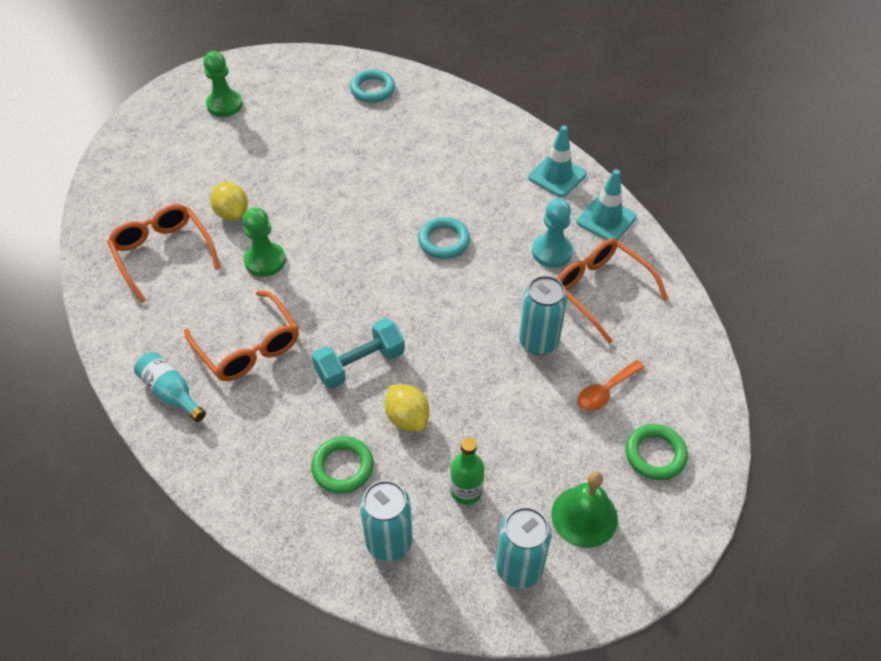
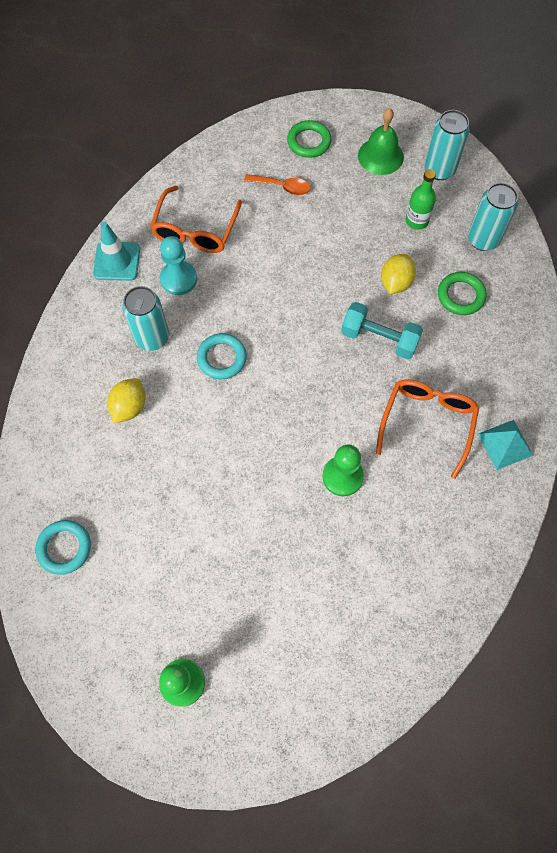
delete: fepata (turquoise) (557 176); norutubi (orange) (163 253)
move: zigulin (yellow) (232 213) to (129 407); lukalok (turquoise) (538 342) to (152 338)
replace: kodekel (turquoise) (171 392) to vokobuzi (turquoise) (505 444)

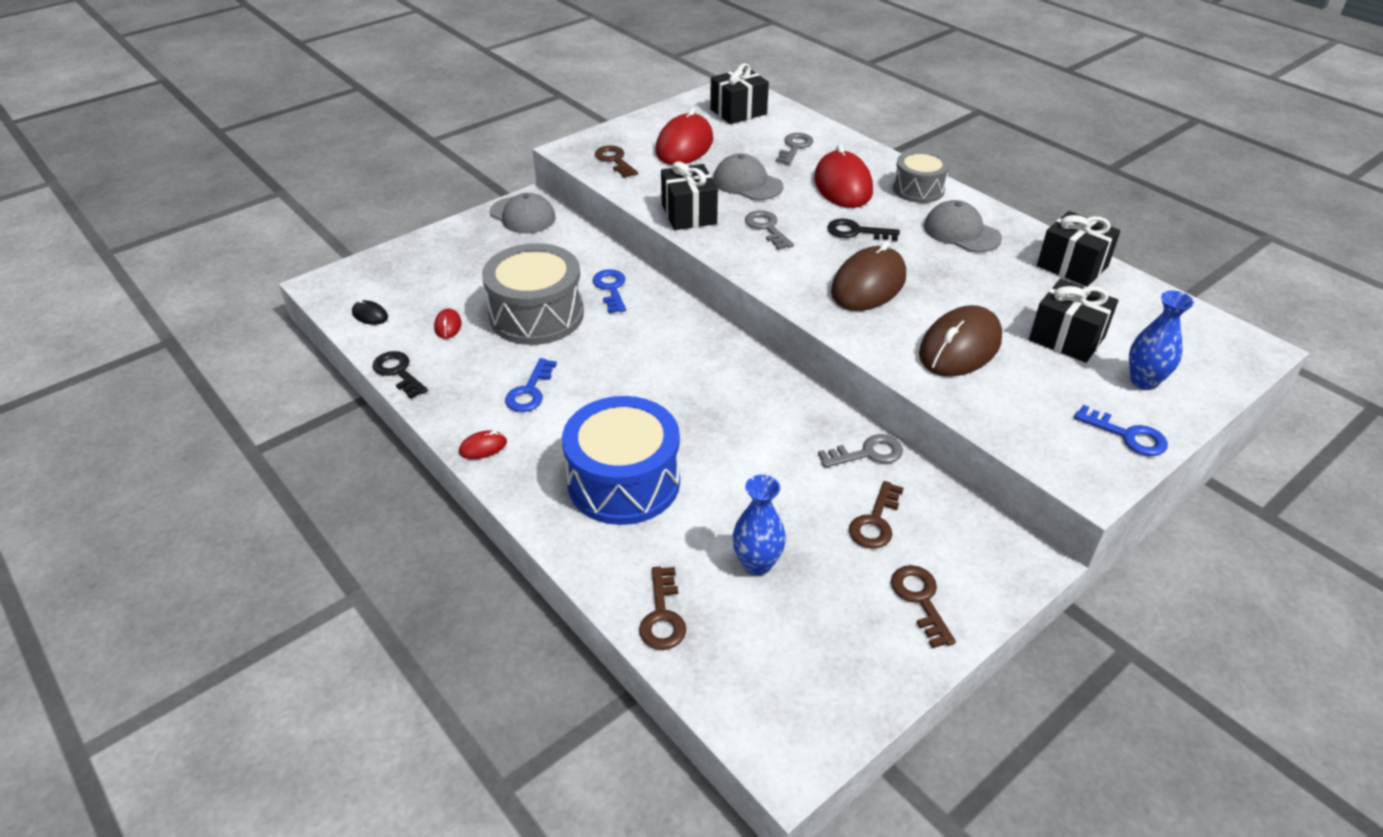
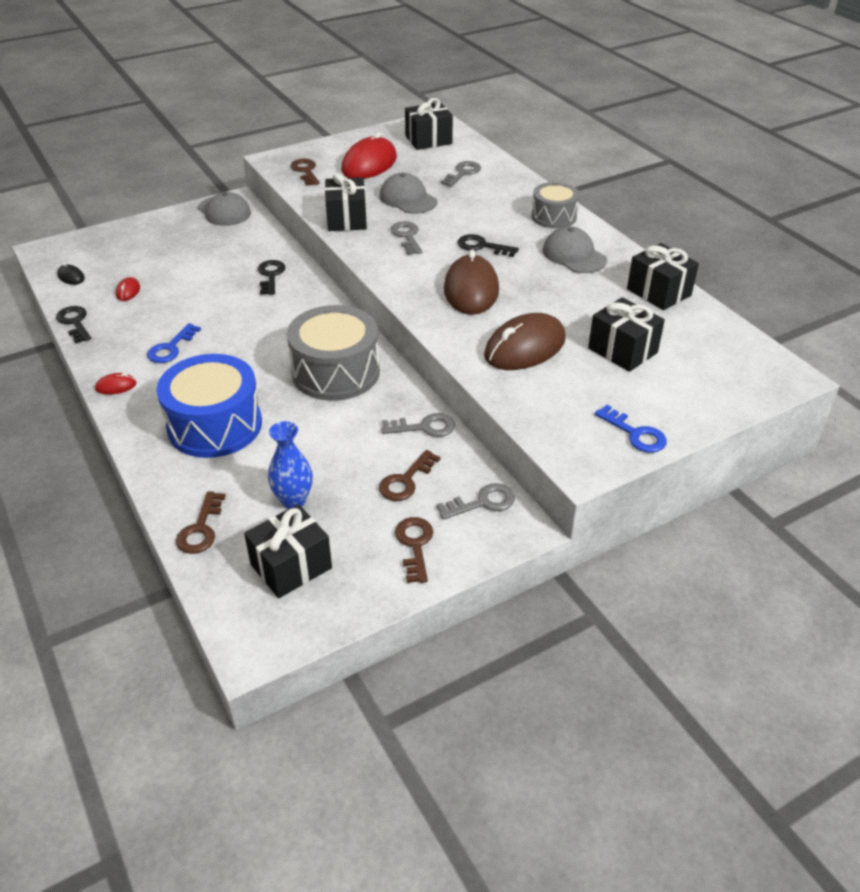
delete: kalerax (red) (843 185); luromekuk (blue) (1144 381)
insert: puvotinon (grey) (482 502); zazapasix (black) (291 566)
move: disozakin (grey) (537 315) to (336 372)
recolor: puvotinon (blue) (611 289) to puvotinon (black) (270 275)
rotate: kalerax (brown) (868 285) = (471 290) 45 degrees counterclockwise

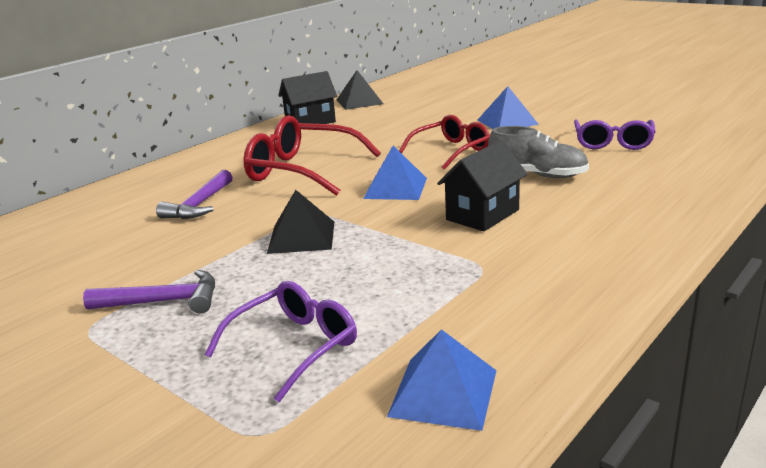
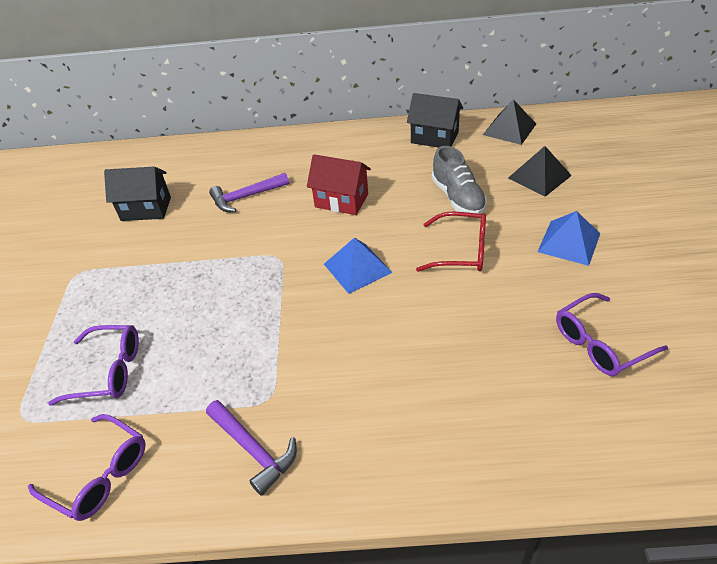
move: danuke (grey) (537 175) to (458 197); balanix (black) (482 215) to (146 209); vokobuzi (black) (302 237) to (539 176); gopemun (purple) (164 301) to (253 450)
replace: norutubi (red) (302 170) to balanix (red) (341 200); vokobuzi (blue) (443 393) to norutubi (purple) (99 475)

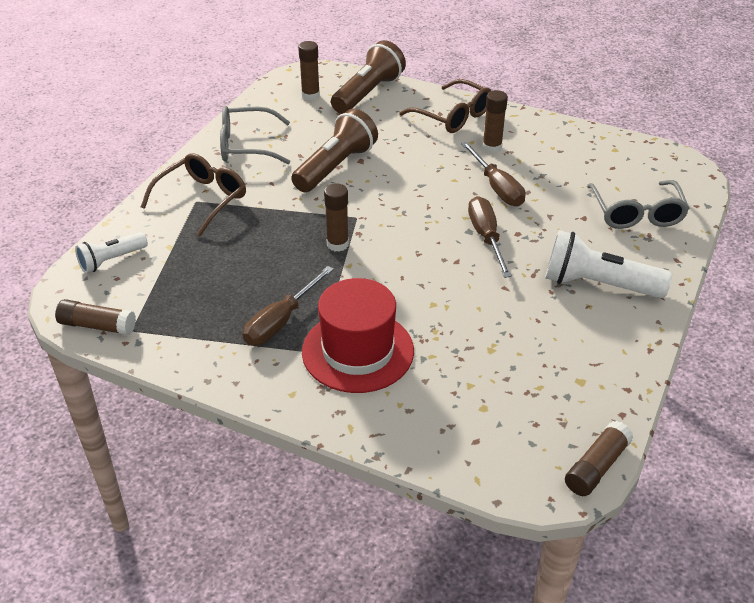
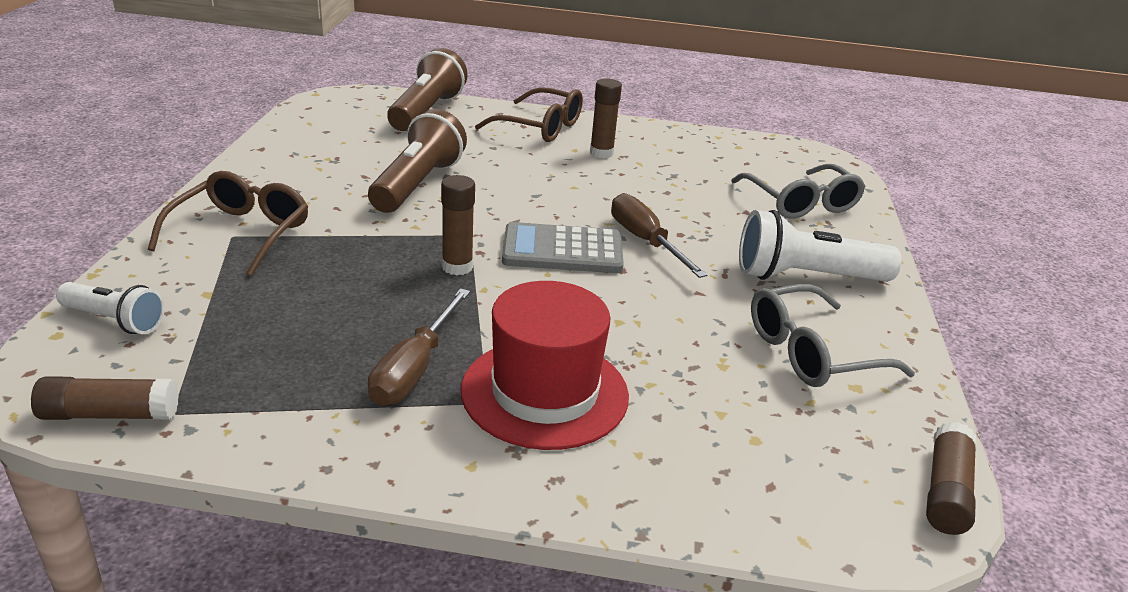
delete: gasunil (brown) (310 95); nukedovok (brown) (497 187)
insert: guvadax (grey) (562 250)
move: norutubi (grey) (246 145) to (811 352)
rotate: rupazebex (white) (111 260) = (115 320) 105 degrees counterclockwise

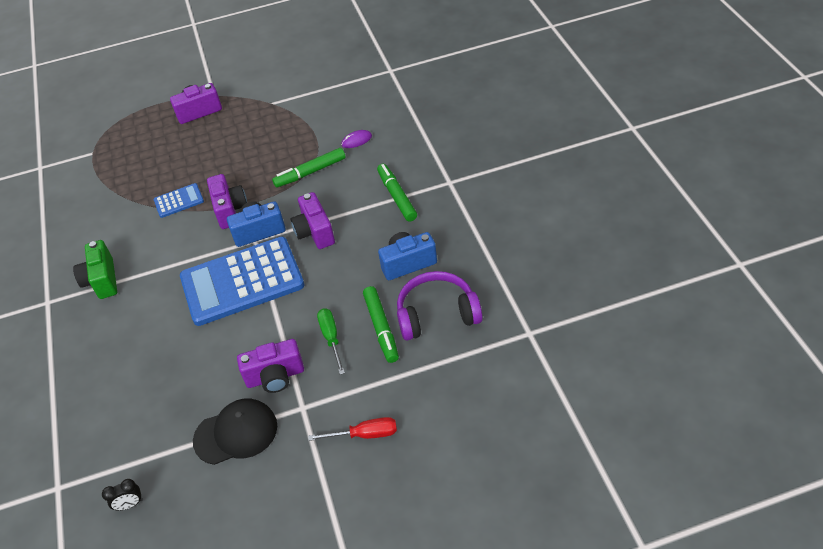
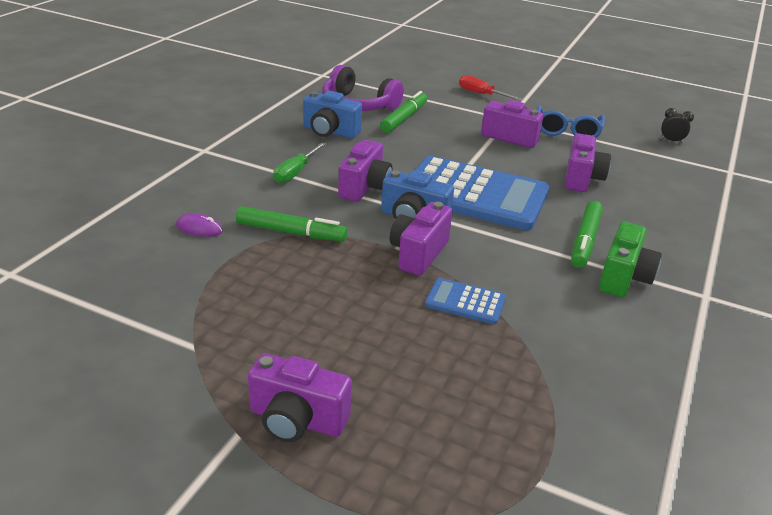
insert: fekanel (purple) (581 178)
move: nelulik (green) (397 196) to (585 241); nukedovok (green) (331 338) to (295 172)
replace: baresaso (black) (236 433) to norutubi (blue) (567 131)

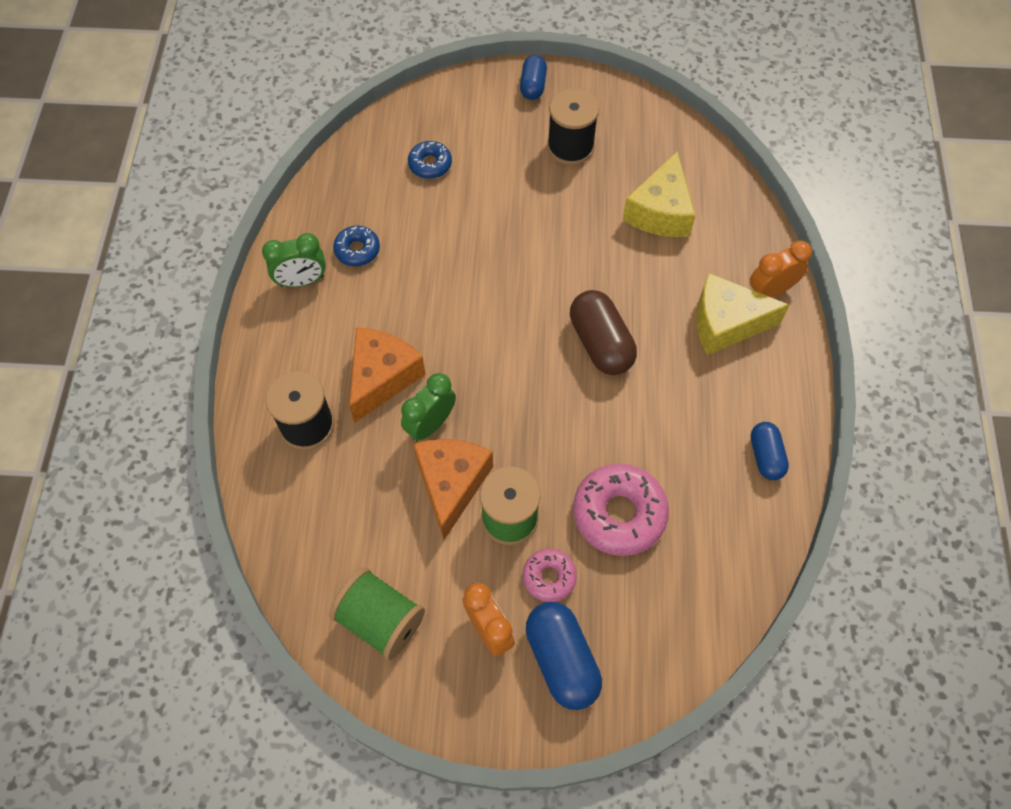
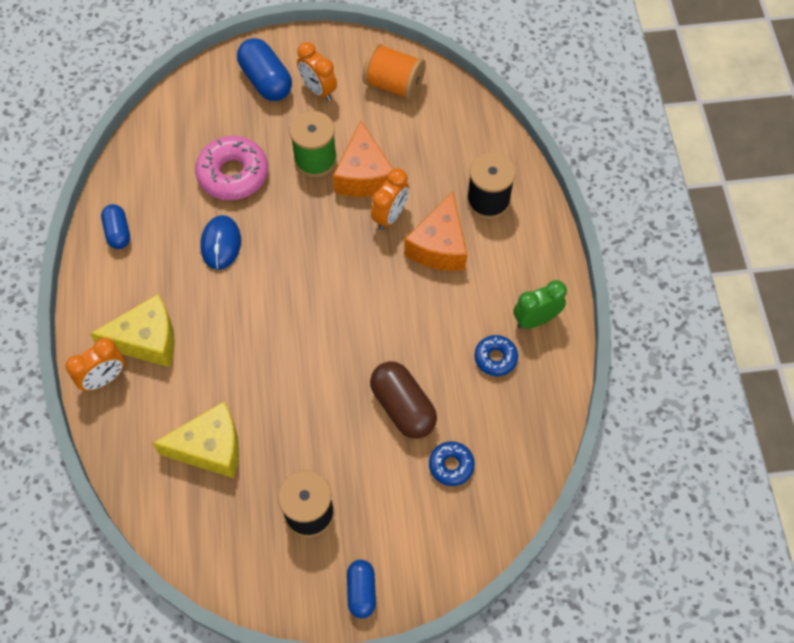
delete: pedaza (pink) (549 577)
insert: kalerax (blue) (220 244)
move: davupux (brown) (600 343) to (403 407)
recolor: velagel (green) (430 424) to velagel (orange) (390 216); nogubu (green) (381 620) to nogubu (orange) (394 85)
rotate: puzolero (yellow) (660 211) = (210 448) 75 degrees clockwise

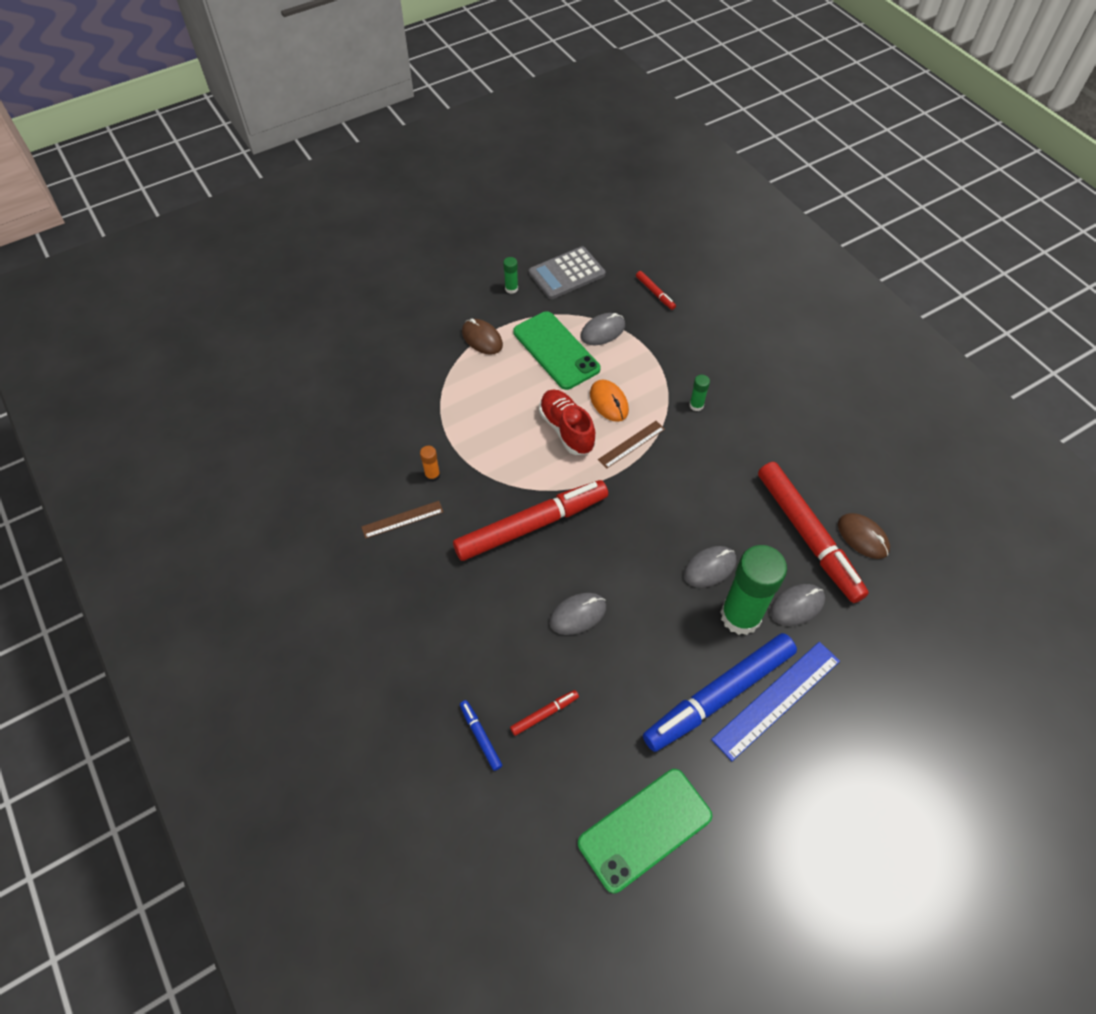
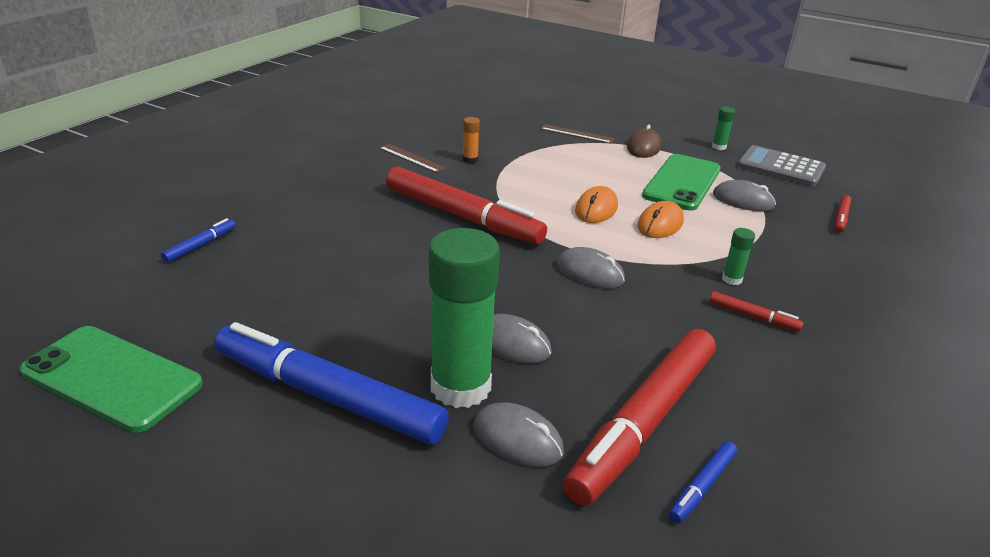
delete: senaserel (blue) (777 699)
move: senaserel (brown) (631 444) to (577 134); kalerax (grey) (578 614) to (590 272); nelulik (red) (544 714) to (753 317)
replace: danuke (red) (566 429) to kalerax (orange) (596 209); kalerax (brown) (862 537) to nelulik (blue) (702 486)

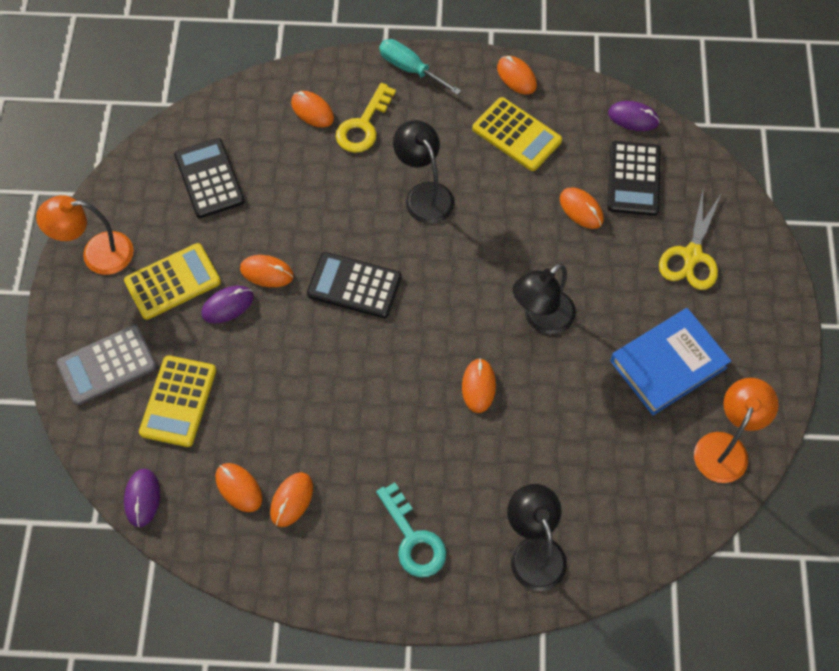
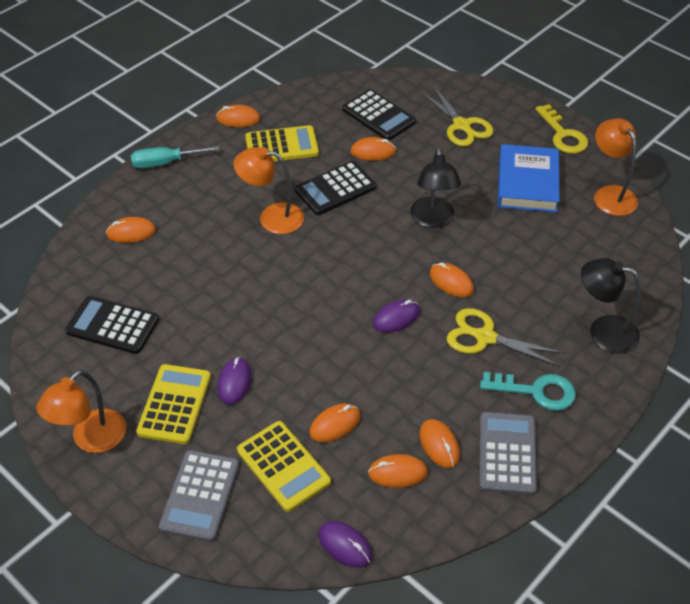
insert: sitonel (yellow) (484 337); guvadax (grey) (507 453)
move: puvotinon (yellow) (363 125) to (563 135); kalerax (purple) (633 118) to (396 318); guvadax (black) (354 285) to (335 189); kalerax (orange) (267 272) to (335 424)
recolor: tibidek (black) (424 194) to tibidek (orange) (272 217)

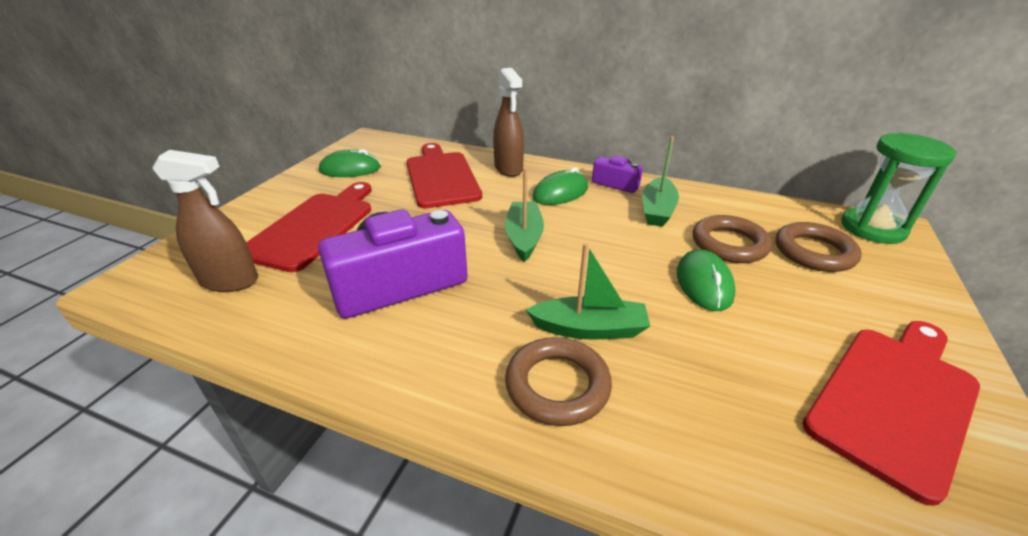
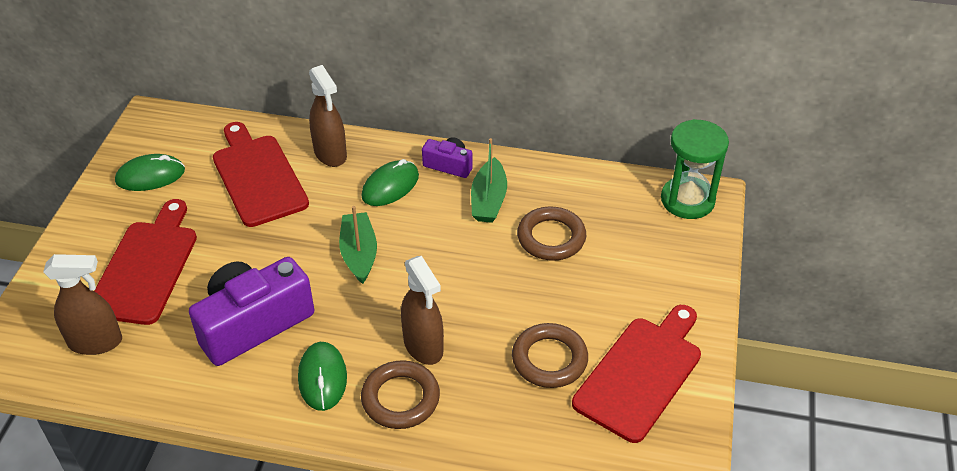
move: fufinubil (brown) (814 252) to (549 359); kalerax (green) (704 283) to (322 378)
replace: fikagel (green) (589 329) to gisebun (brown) (423 346)

